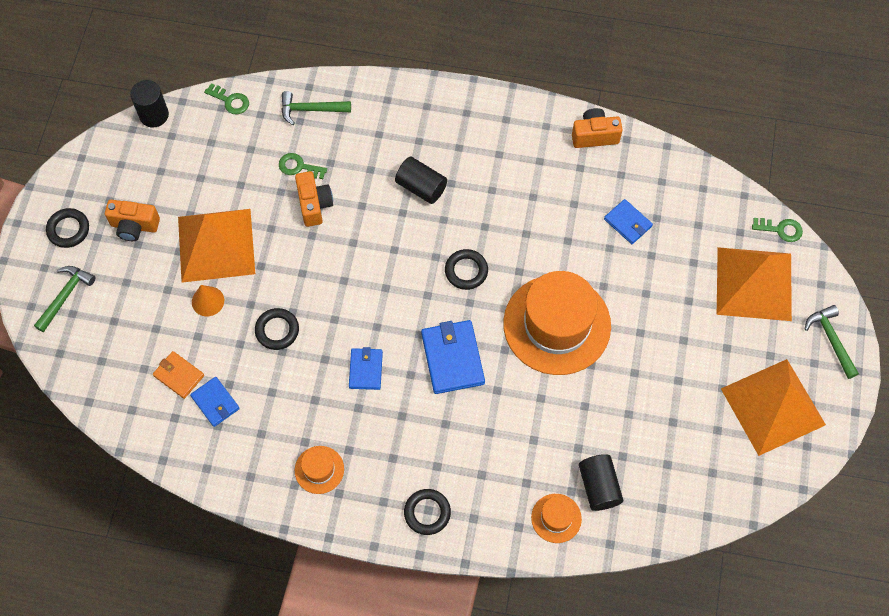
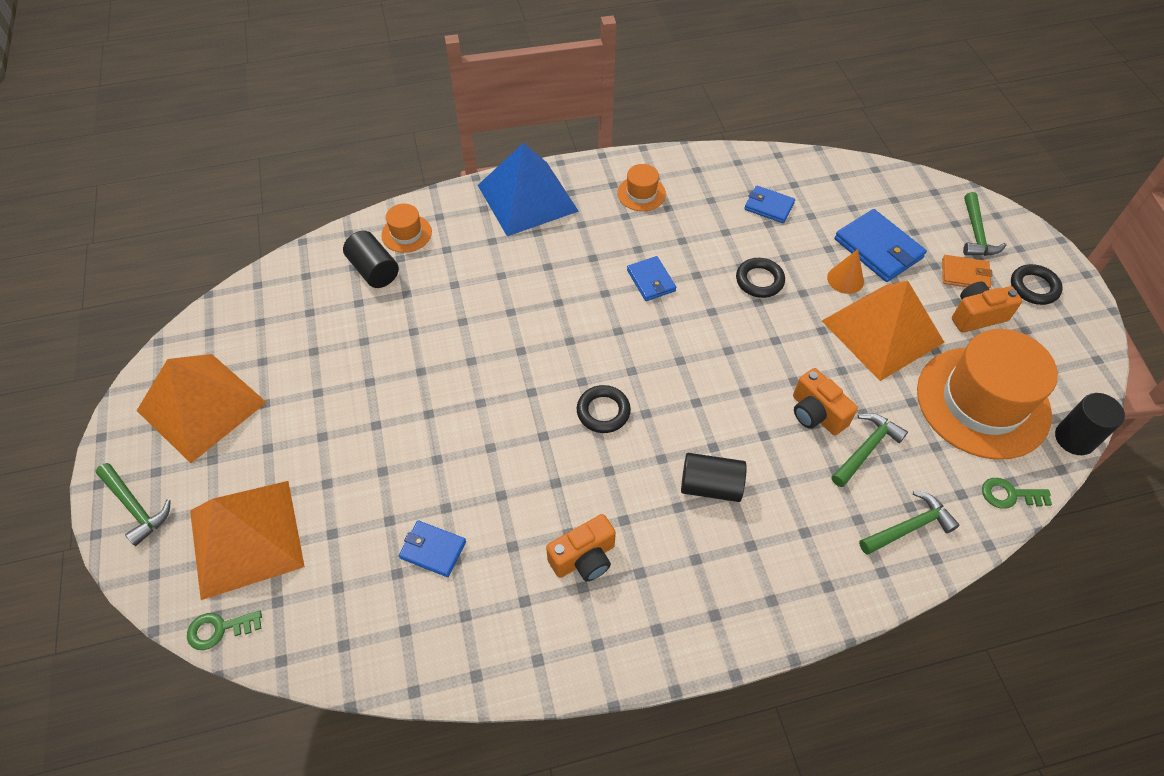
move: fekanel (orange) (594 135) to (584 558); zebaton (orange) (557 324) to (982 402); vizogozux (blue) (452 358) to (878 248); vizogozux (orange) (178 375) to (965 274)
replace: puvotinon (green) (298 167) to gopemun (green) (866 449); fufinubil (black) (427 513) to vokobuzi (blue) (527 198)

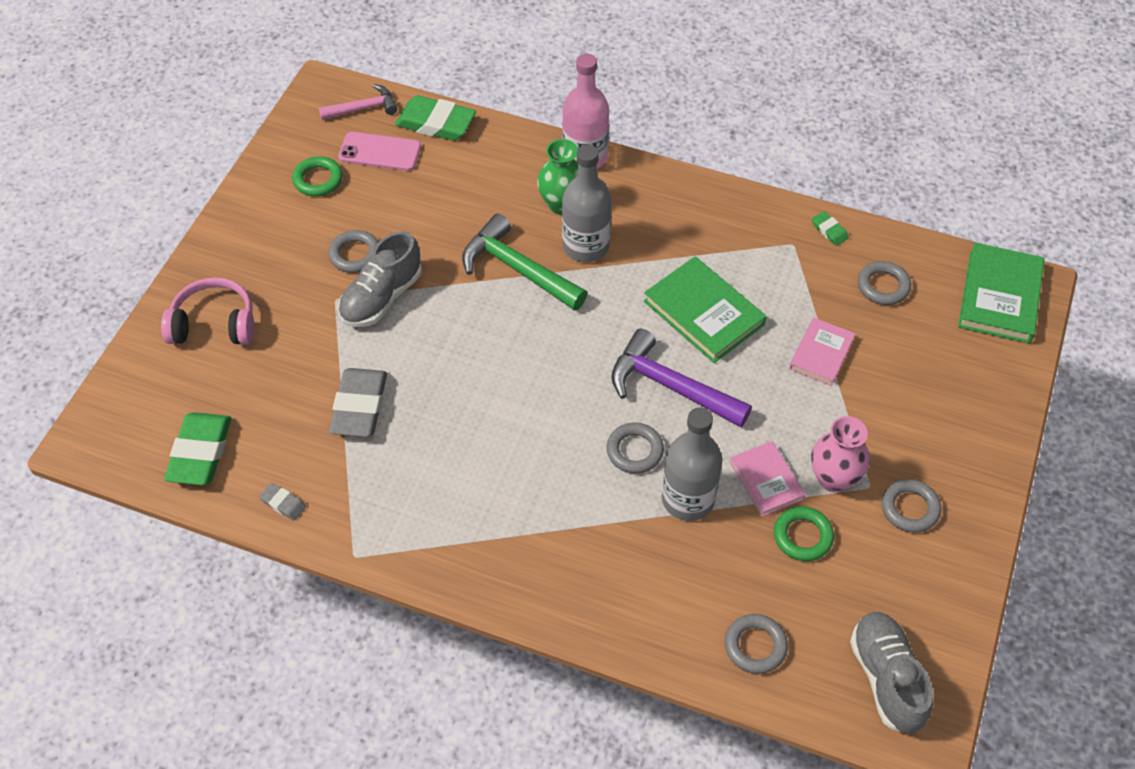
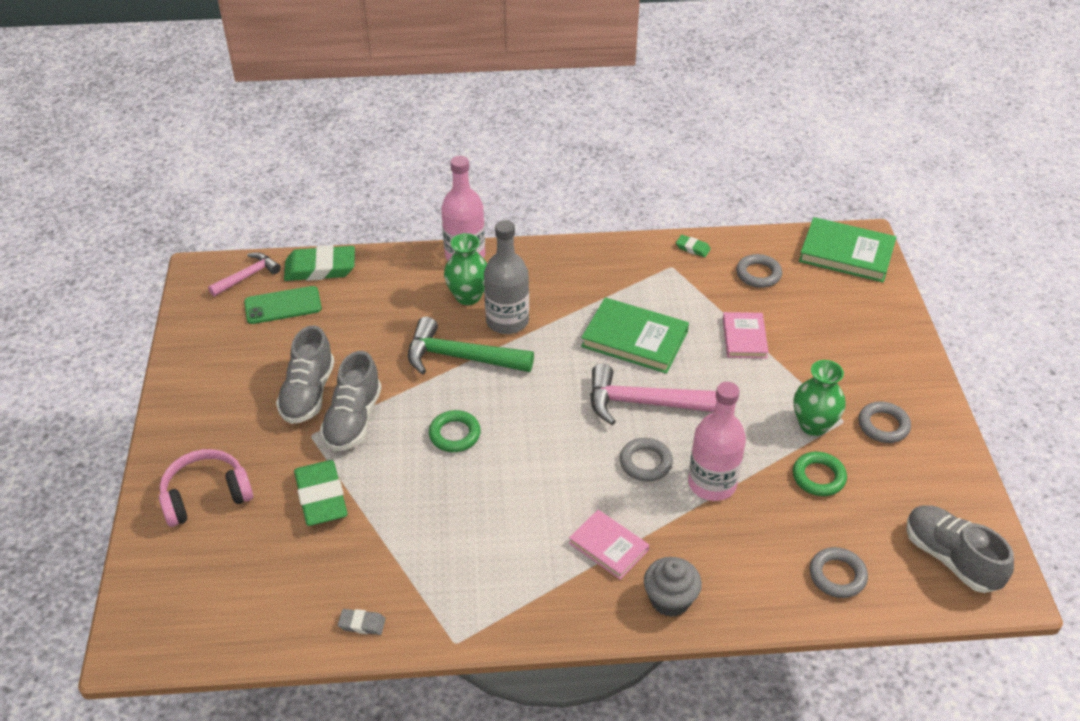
delete: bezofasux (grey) (359 406)
insert: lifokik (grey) (670 599)
move: fufinubil (green) (318 180) to (454 434); bezofasux (green) (200 452) to (321 497); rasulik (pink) (766 481) to (608 546)
replace: fufinubil (grey) (355 254) to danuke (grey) (308 393)
recolor: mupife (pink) (380 152) to mupife (green) (283 305); gopemun (purple) (670 386) to gopemun (pink) (643 403); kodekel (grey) (688 499) to kodekel (pink) (712 483); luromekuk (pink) (833 478) to luromekuk (green) (813 425)
rotate: rasulik (green) (999 296) = (846 253) 60 degrees counterclockwise

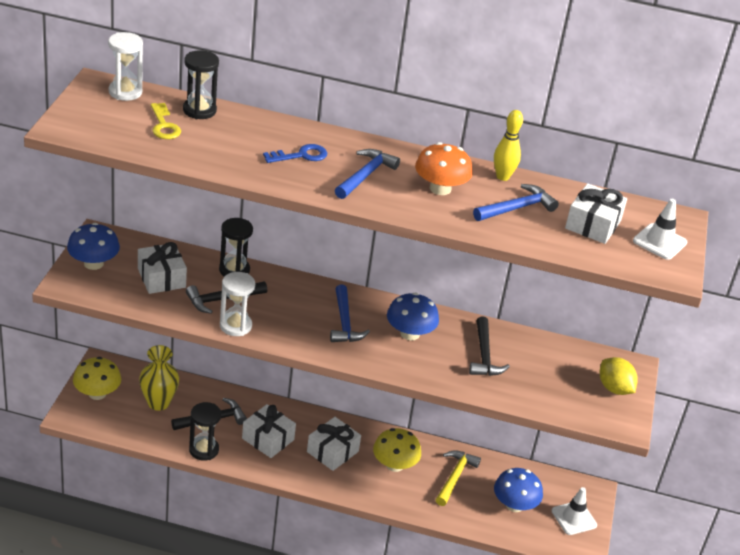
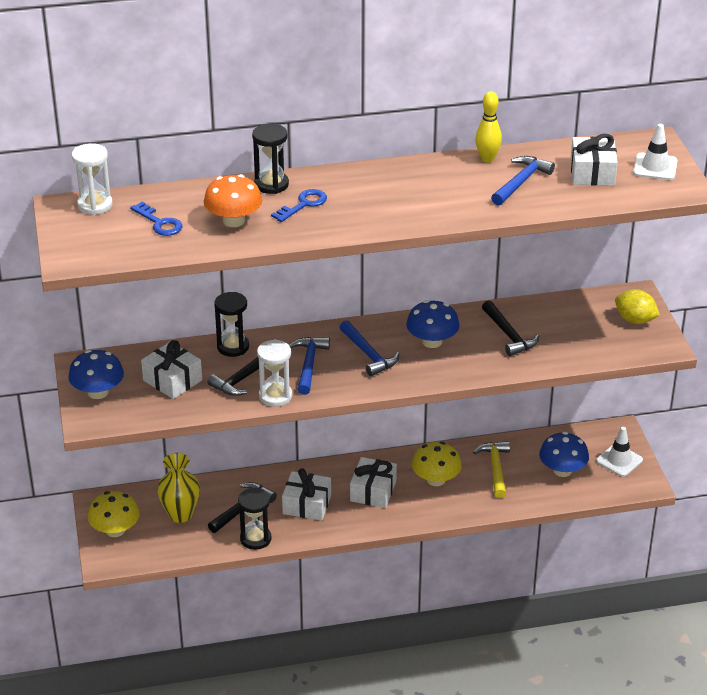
move: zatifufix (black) (199 110) to (271 184); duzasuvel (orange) (440 188) to (234 221); gopemun (blue) (365 175) to (309 364)
recolor: puvotinon (yellow) (164 125) to puvotinon (blue) (159 223)

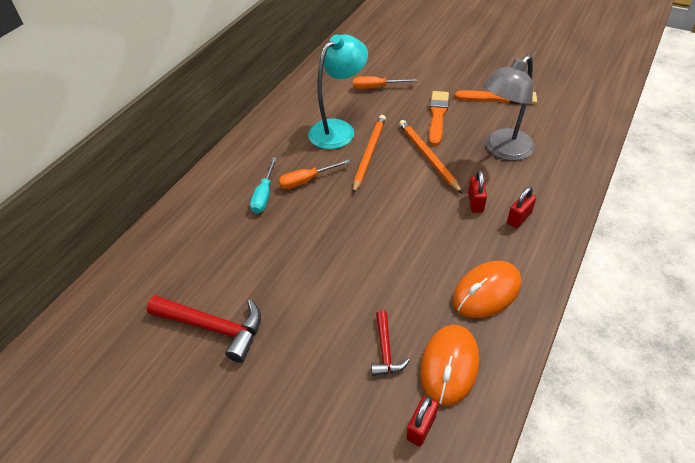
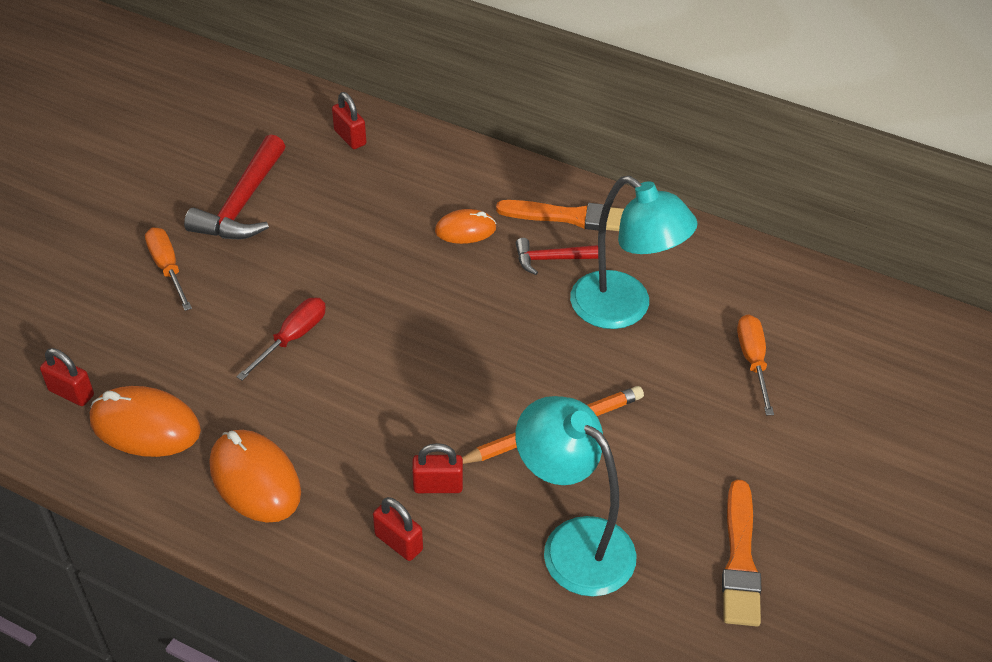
delete: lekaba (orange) (369 154)
insert: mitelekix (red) (350 137); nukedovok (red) (292 338)
move: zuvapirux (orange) (437 116) to (570 217); nukedovok (orange) (306 181) to (168 268); gopemun (red) (385 350) to (551 259)
replace: nukedovok (turquoise) (264 195) to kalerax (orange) (465 230)
recolor: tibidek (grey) (503 150) to tibidek (turquoise) (573 543)

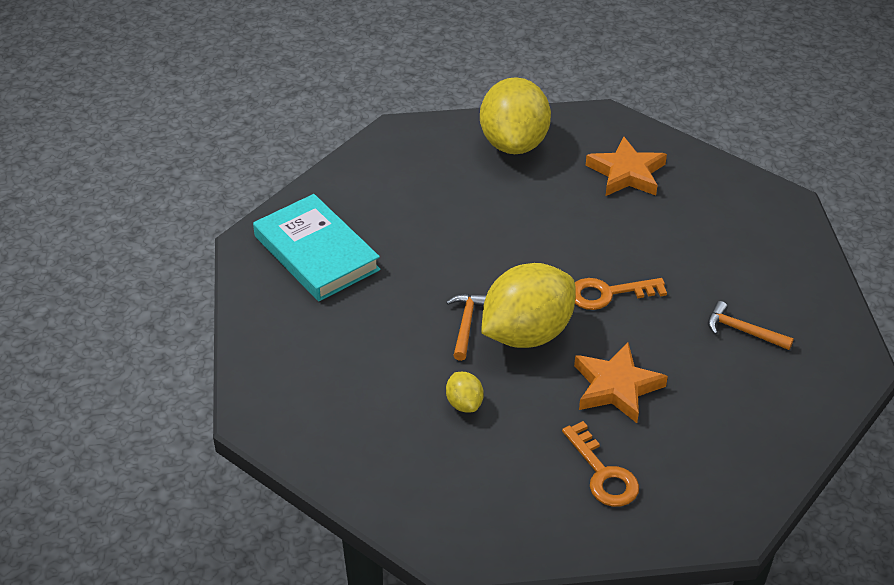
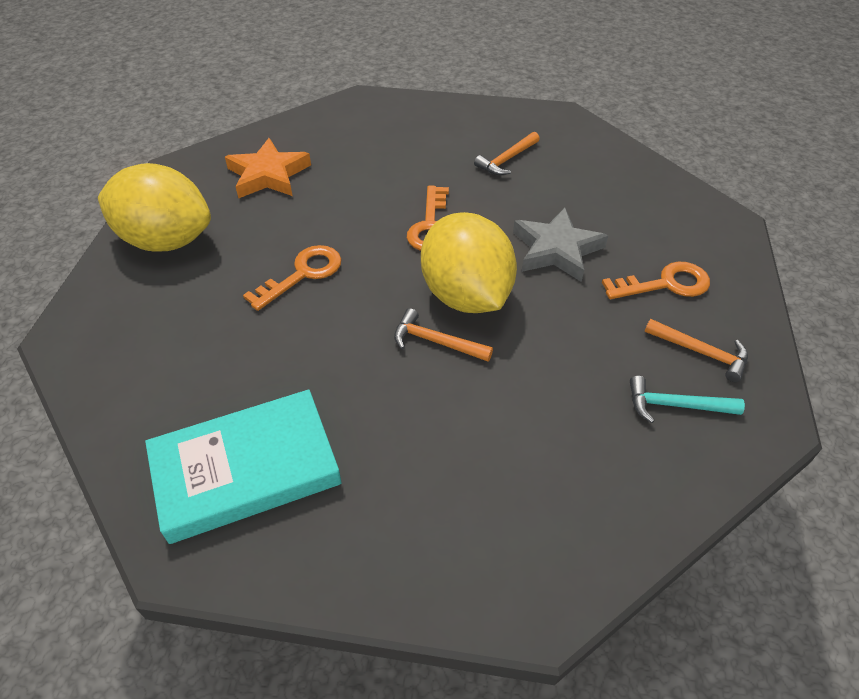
delete: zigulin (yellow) (464 403)
insert: puvotinon (orange) (303 274); gopemun (orange) (701 352); gopemun (turquoise) (675 405)
recolor: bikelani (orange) (616 387) to bikelani (grey) (556 249)

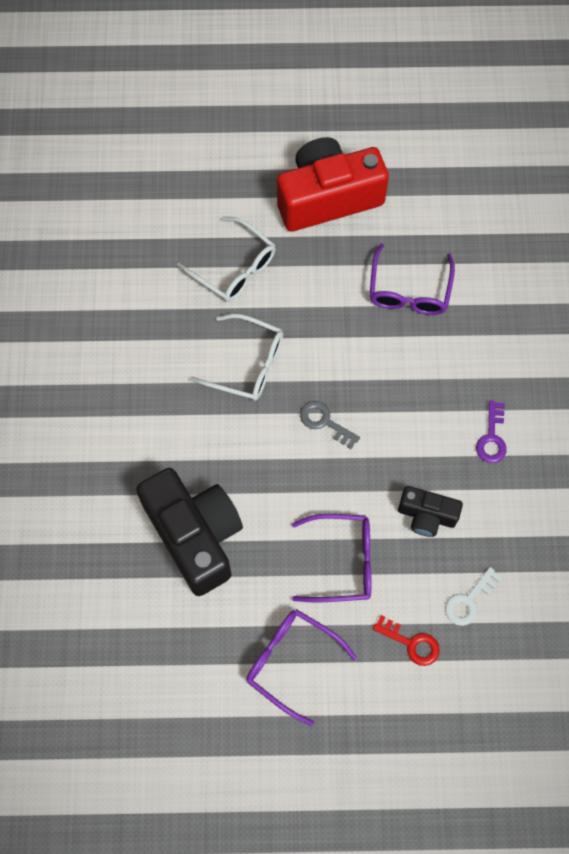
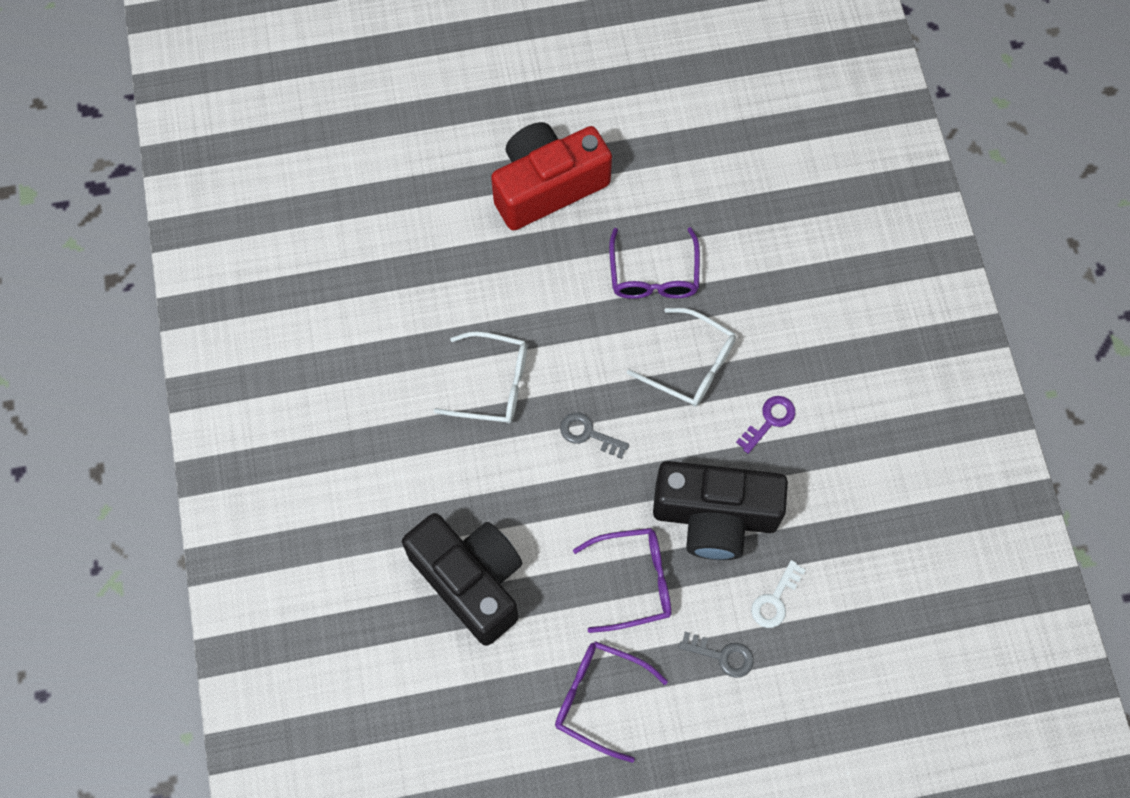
move: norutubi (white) (234 268) to (691 365)
recolor: puvotinon (red) (411 643) to puvotinon (grey) (722 655)
rotate: puvotinon (purple) (492 437) = (769 421) 135 degrees counterclockwise
resize: fekanel (black) (426 516) = (715 517) x1.95

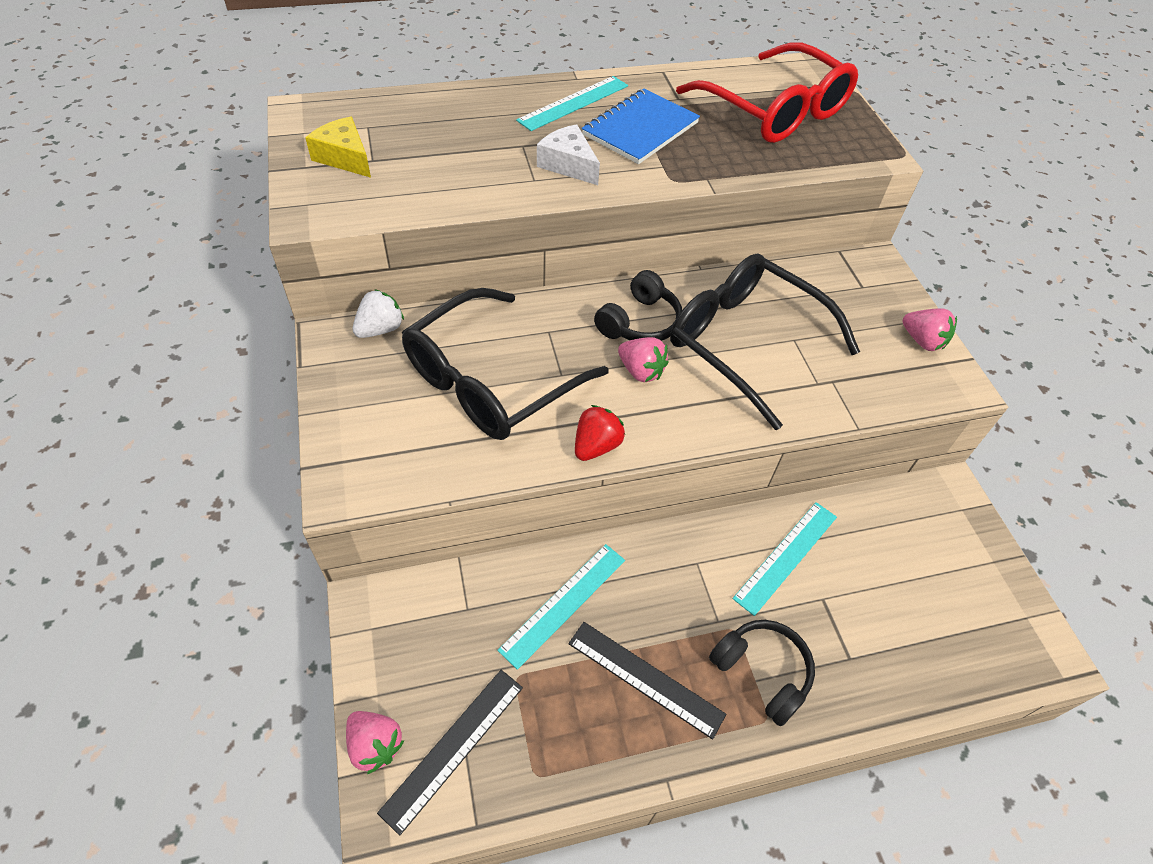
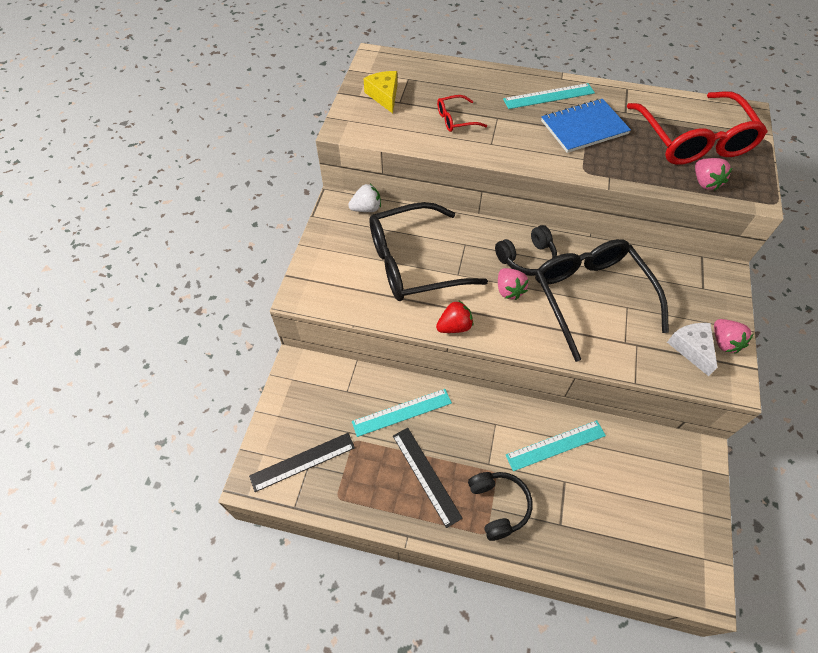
insert: norutubi (red) (455 119)
move: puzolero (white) (568 165) to (691 348); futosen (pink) (375 745) to (705 182)

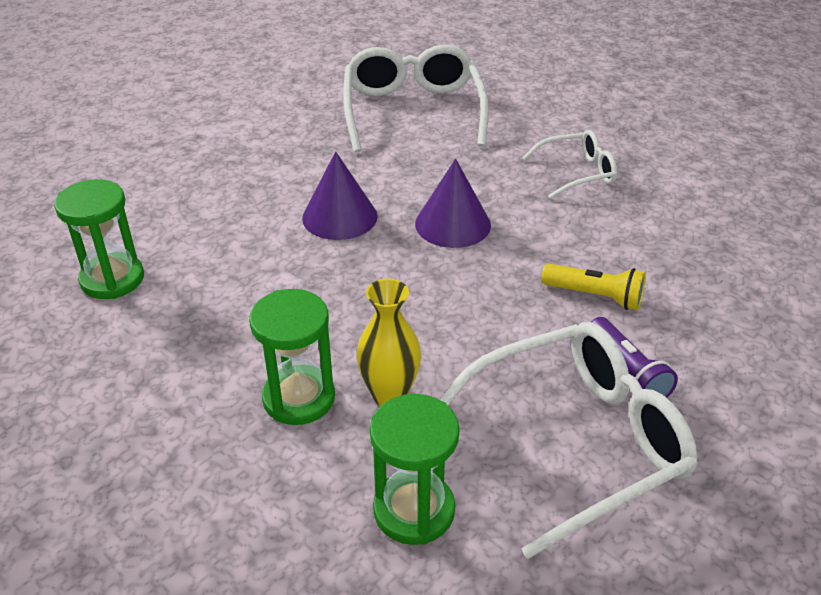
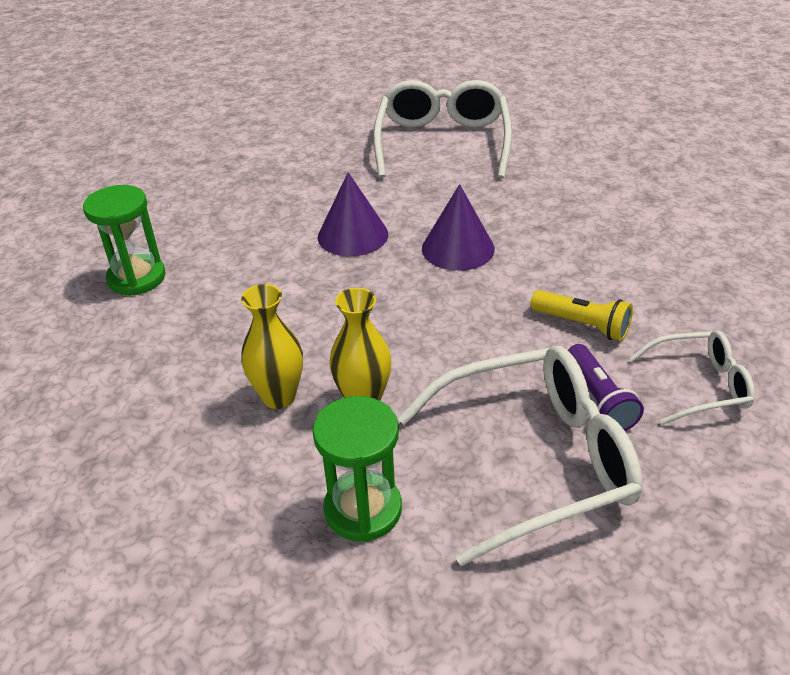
move: norutubi (white) (577 173) to (699 385)
replace: zatifufix (green) (299 398) to luromekuk (yellow) (279 397)

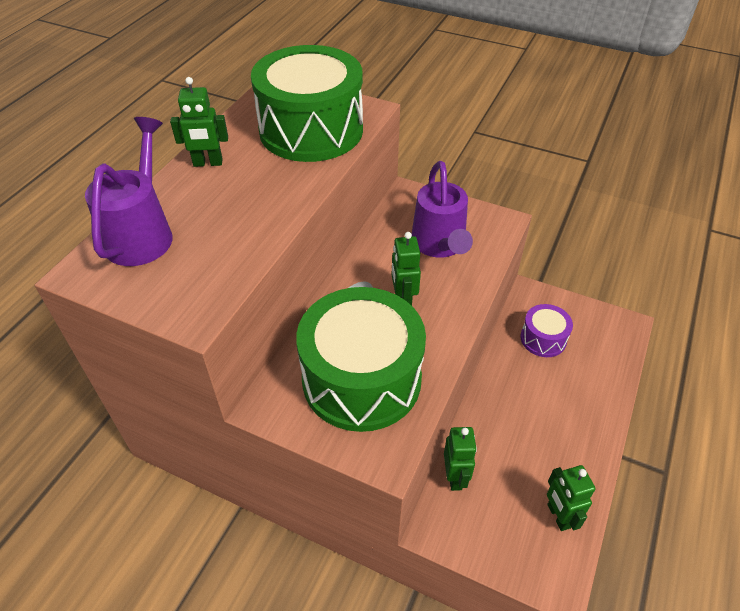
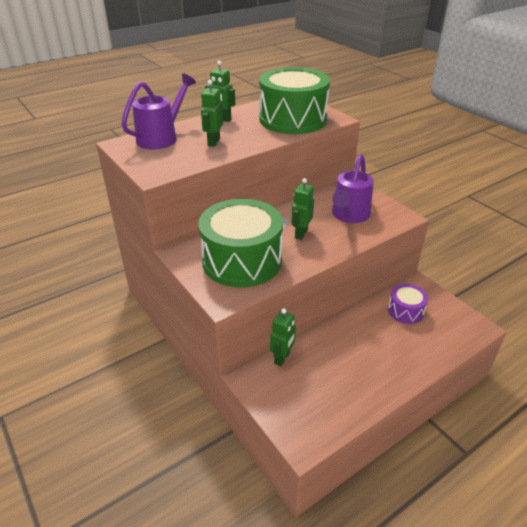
move: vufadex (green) (558 516) to (213 142)

